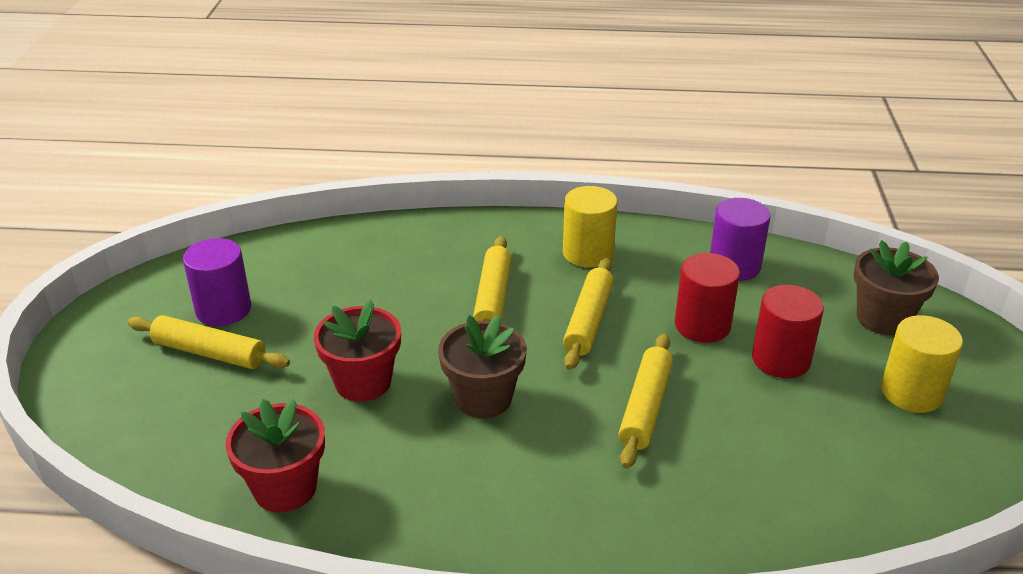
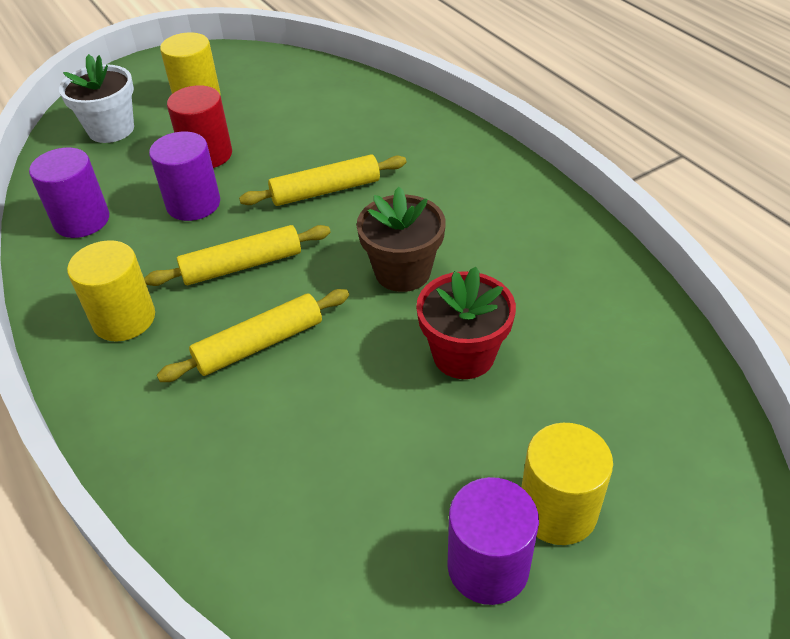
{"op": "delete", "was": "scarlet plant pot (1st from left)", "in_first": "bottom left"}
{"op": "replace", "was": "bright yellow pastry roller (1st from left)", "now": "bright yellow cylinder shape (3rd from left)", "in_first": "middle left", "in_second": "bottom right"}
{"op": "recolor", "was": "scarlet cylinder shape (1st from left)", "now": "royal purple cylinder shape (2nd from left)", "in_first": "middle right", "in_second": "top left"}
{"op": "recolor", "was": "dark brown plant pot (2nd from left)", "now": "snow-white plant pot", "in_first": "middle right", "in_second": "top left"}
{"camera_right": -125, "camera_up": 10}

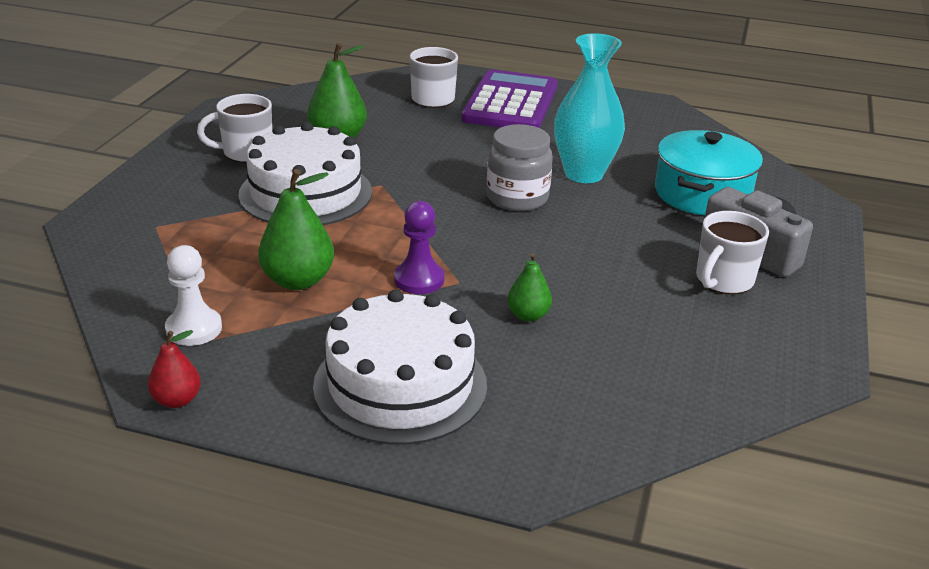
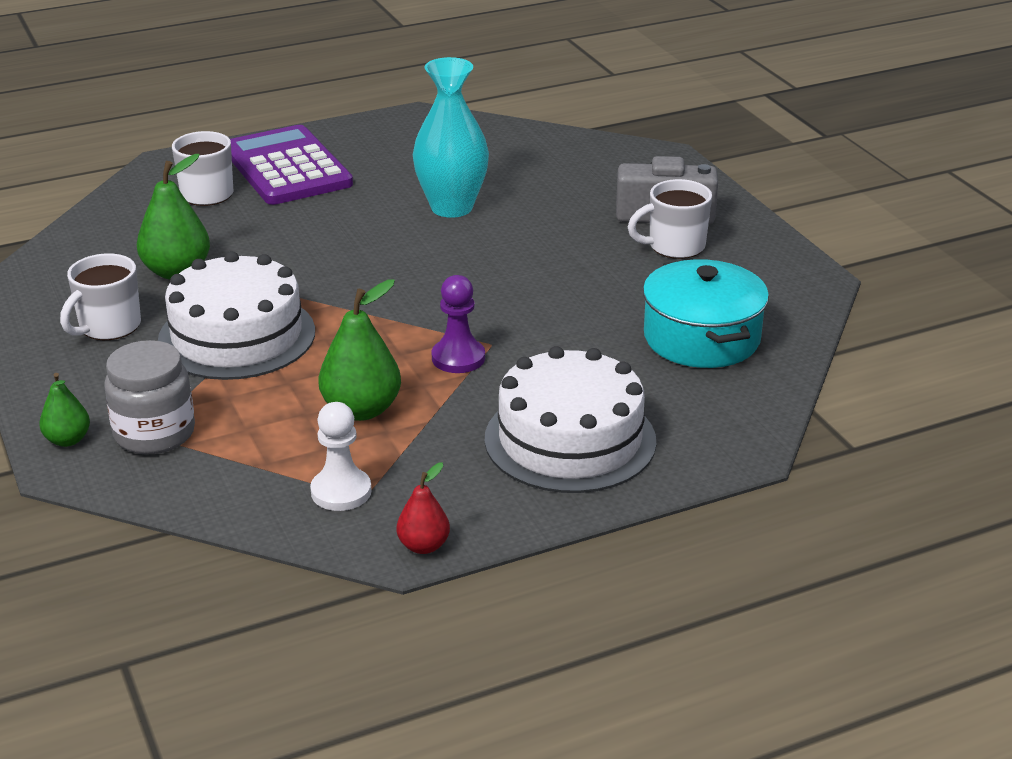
{"op": "move", "was": "ash-grey jar", "in_first": "top centre", "in_second": "middle left"}
{"op": "move", "was": "leaf-green toy pear (3rd from left in the first image)", "now": "leaf-green toy pear (1st from left)", "in_first": "centre", "in_second": "middle left"}
{"op": "move", "was": "aqua pot", "in_first": "top right", "in_second": "middle right"}
{"op": "rotate", "was": "snow-white coffee mug (3rd from left)", "in_first": "middle right", "in_second": "top centre", "clockwise": 75}
{"camera_right": -40, "camera_up": 0}

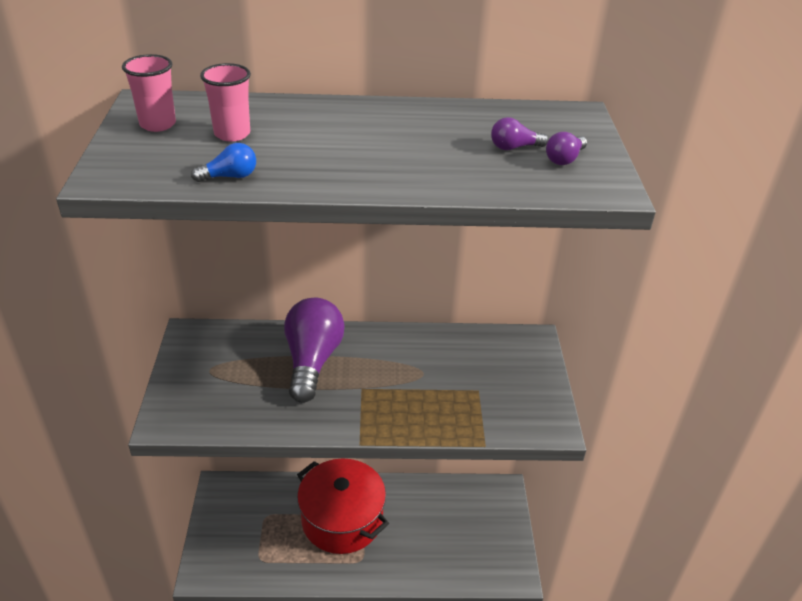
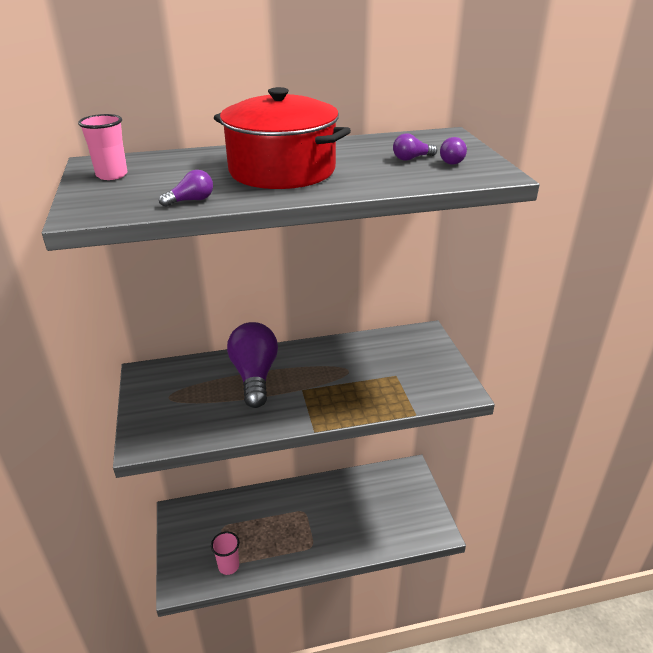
{"op": "move", "was": "rose-pink tumbler (2nd from left)", "in_first": "top left", "in_second": "bottom centre"}
{"op": "move", "was": "scarlet pot", "in_first": "bottom centre", "in_second": "top centre"}
{"op": "recolor", "was": "blue lightbulb", "now": "royal purple lightbulb (1st from left)", "in_first": "top left", "in_second": "top left"}
{"camera_right": -10, "camera_up": -5}

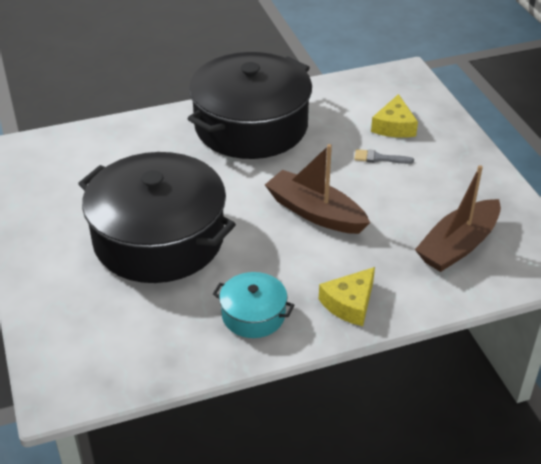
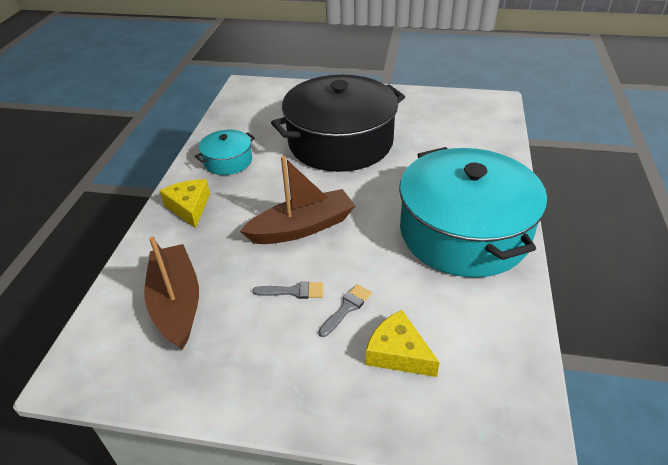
{"op": "insert", "now": "ash-grey brush (1st from left)", "in_second": "centre"}
{"op": "recolor", "was": "jet-black pot (2nd from left)", "now": "aqua pot (2nd from left)", "in_first": "top centre", "in_second": "middle right"}
{"camera_right": 120, "camera_up": 0}

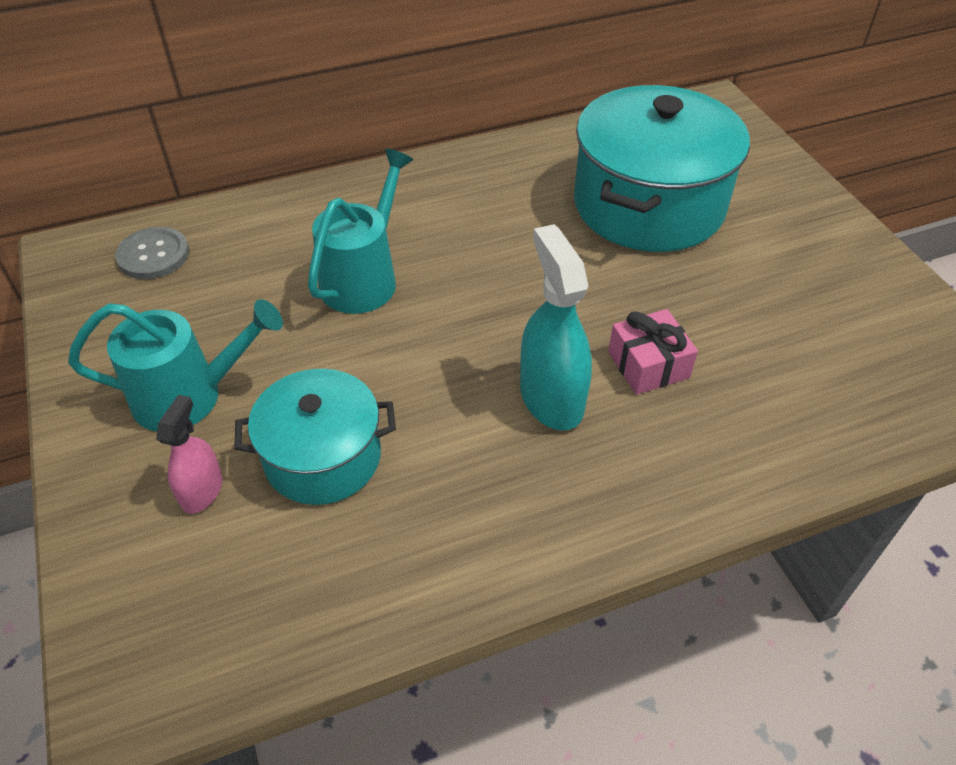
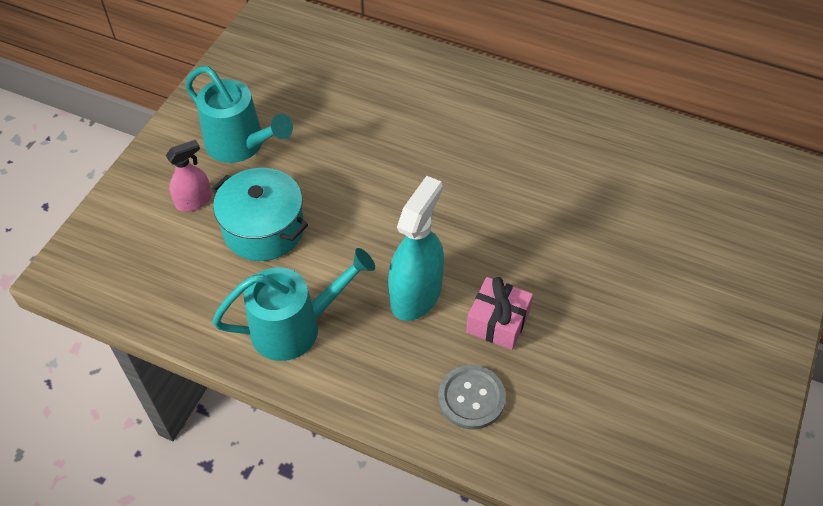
{"op": "delete", "was": "aqua pot (2nd from left)", "in_first": "top right"}
{"op": "move", "was": "ash-grey sewing button", "in_first": "top left", "in_second": "bottom centre"}
{"op": "move", "was": "aqua sprinkling can (2nd from left)", "in_first": "top centre", "in_second": "centre"}
{"camera_right": 45, "camera_up": 5}

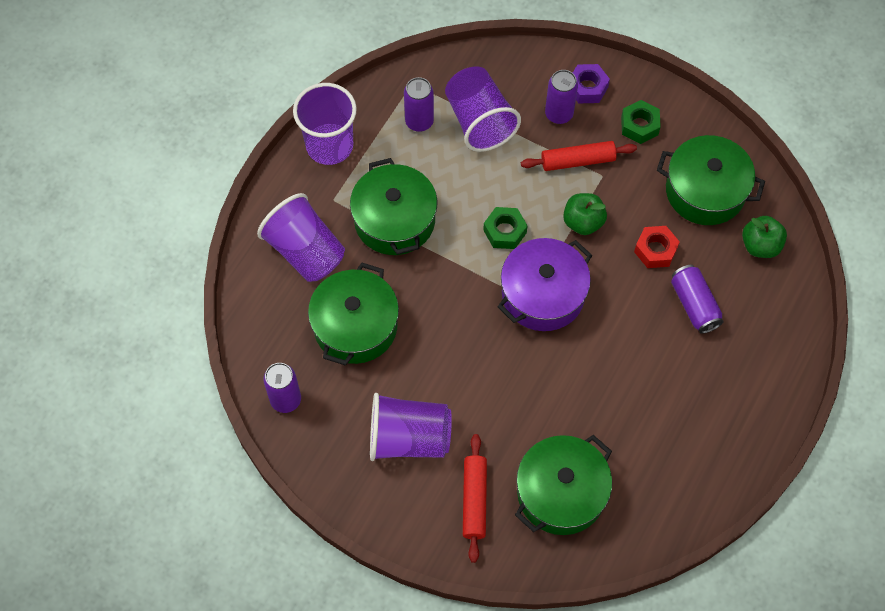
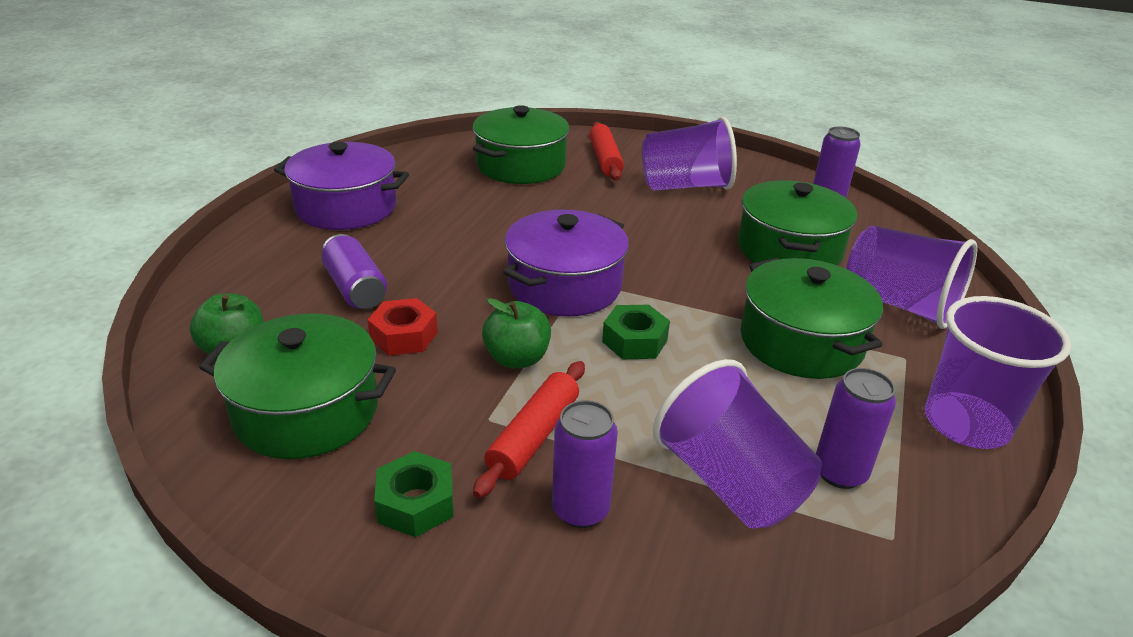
{"op": "delete", "was": "royal purple hexagon nut", "in_first": "top right"}
{"op": "insert", "now": "royal purple pot (1st from left)", "in_second": "top left"}
{"op": "rotate", "was": "scarlet pastry roller (2nd from left in the first image)", "in_first": "top centre", "in_second": "bottom centre", "clockwise": -45}
{"camera_right": 170, "camera_up": -30}

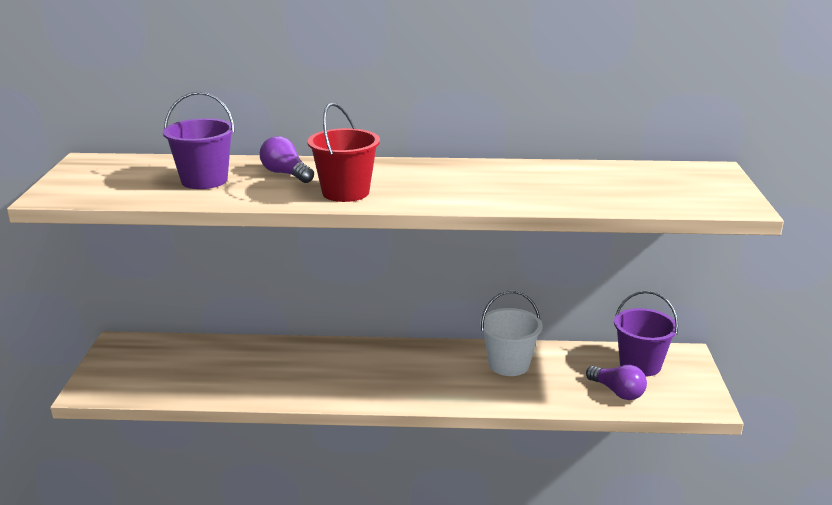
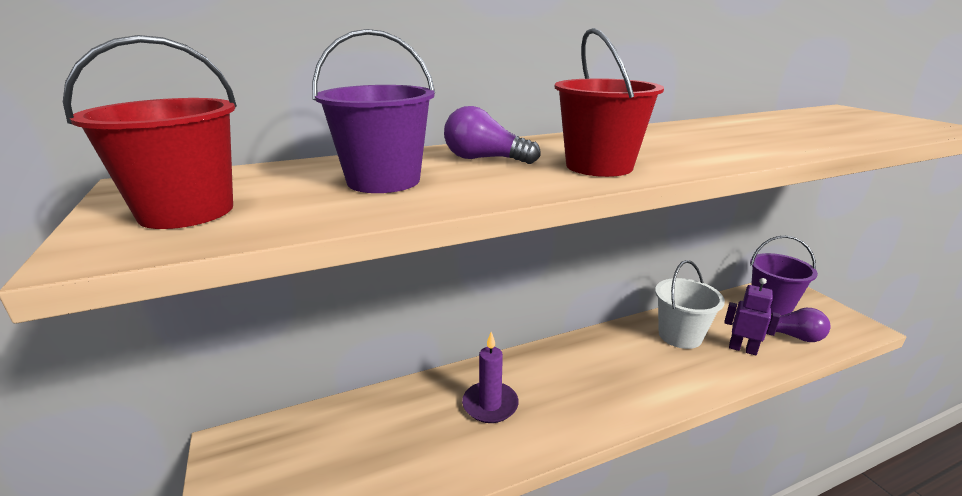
{"op": "insert", "now": "scarlet bucket (1st from left)", "in_second": "top left"}
{"op": "insert", "now": "royal purple candle", "in_second": "bottom centre"}
{"op": "insert", "now": "royal purple robot figure", "in_second": "middle right"}
{"camera_right": -25, "camera_up": 0}

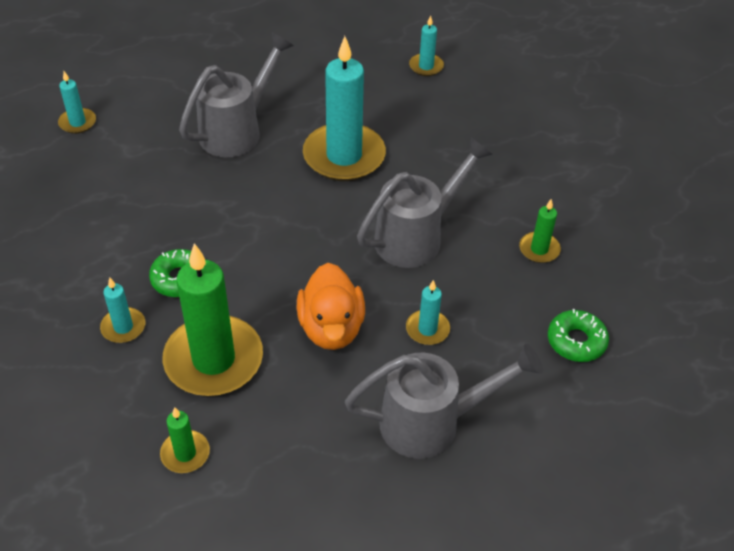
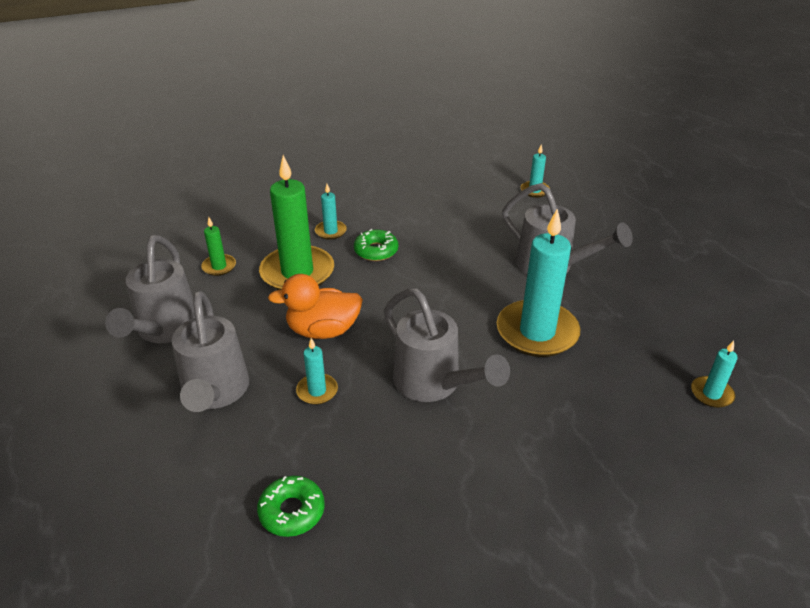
{"op": "delete", "was": "leaf-green candle (3rd from left)", "in_first": "middle right"}
{"op": "insert", "now": "ash-grey sprinkling can (1st from left)", "in_second": "middle left"}
{"camera_right": 90, "camera_up": -10}

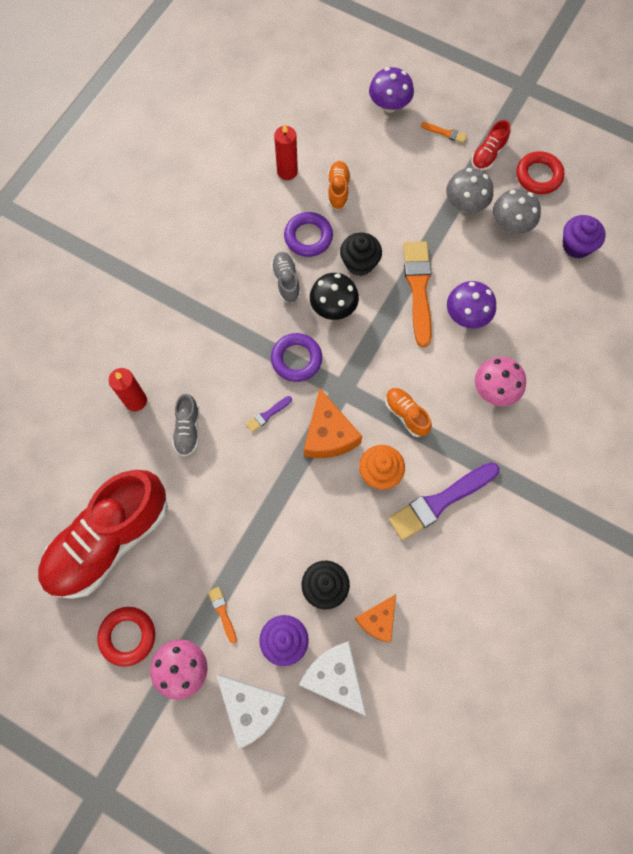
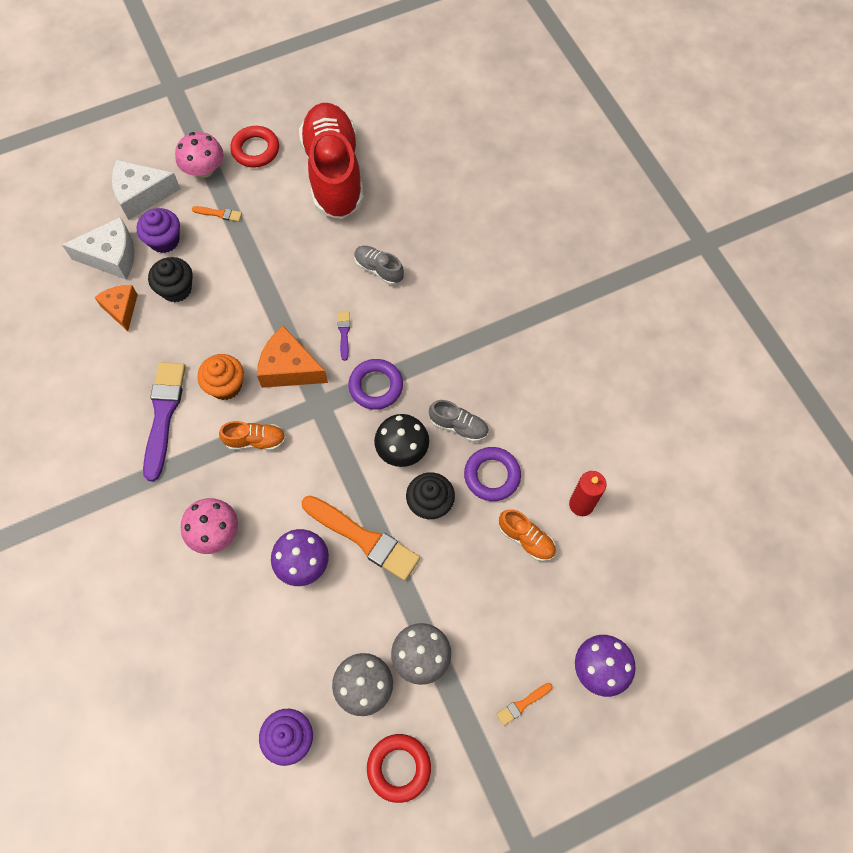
{"op": "delete", "was": "scarlet candle (1st from left)", "in_first": "middle left"}
{"op": "delete", "was": "scarlet shoe (2nd from left)", "in_first": "top right"}
{"camera_right": 125, "camera_up": -5}

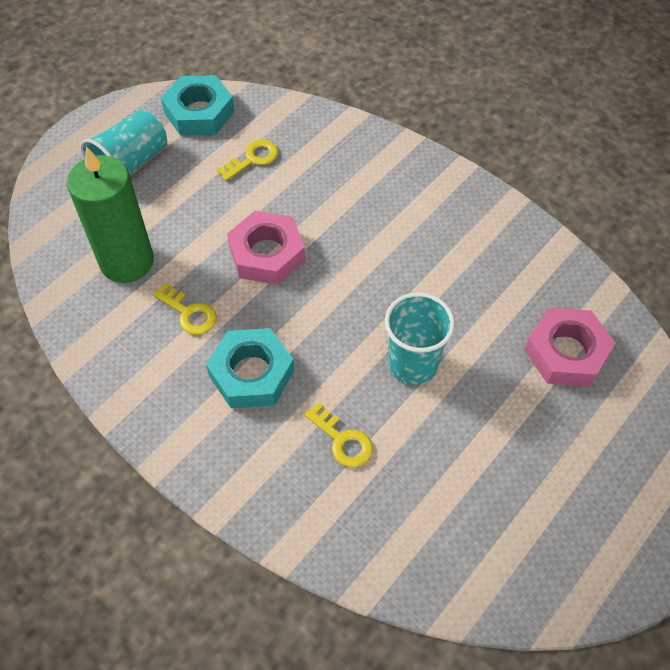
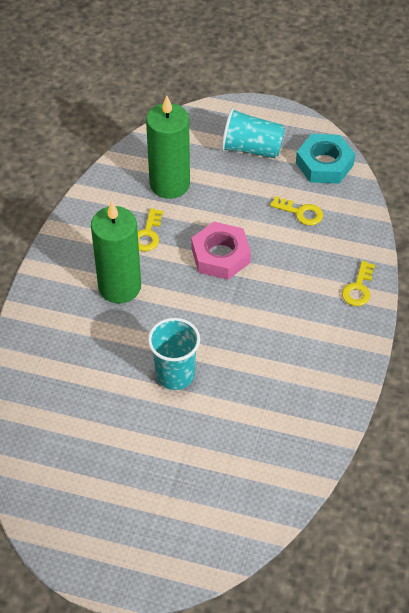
{"op": "delete", "was": "rose-pink hexagon nut (2nd from left)", "in_first": "middle right"}
{"op": "move", "was": "bright yellow door key (3rd from left)", "in_first": "centre", "in_second": "middle right"}
{"op": "replace", "was": "aqua hexagon nut (2nd from left)", "now": "leaf-green candle (1st from left)", "in_first": "centre", "in_second": "middle left"}
{"camera_right": 65, "camera_up": -5}

